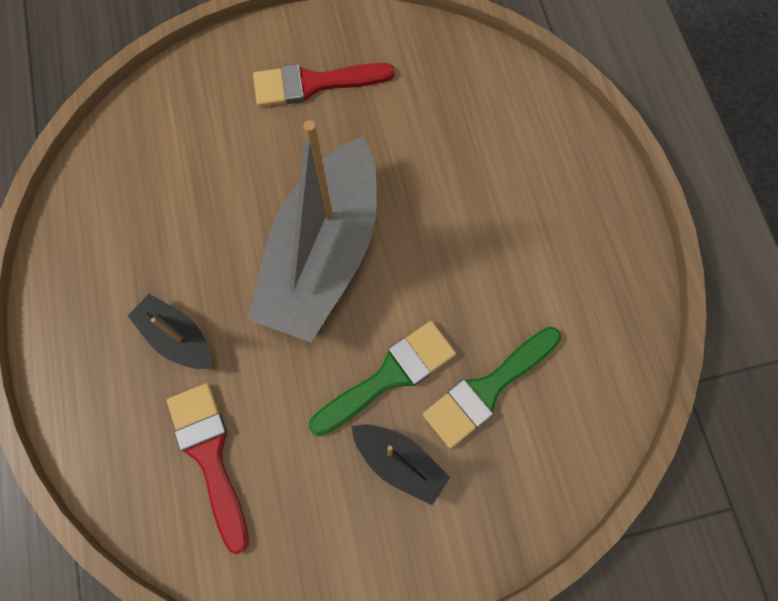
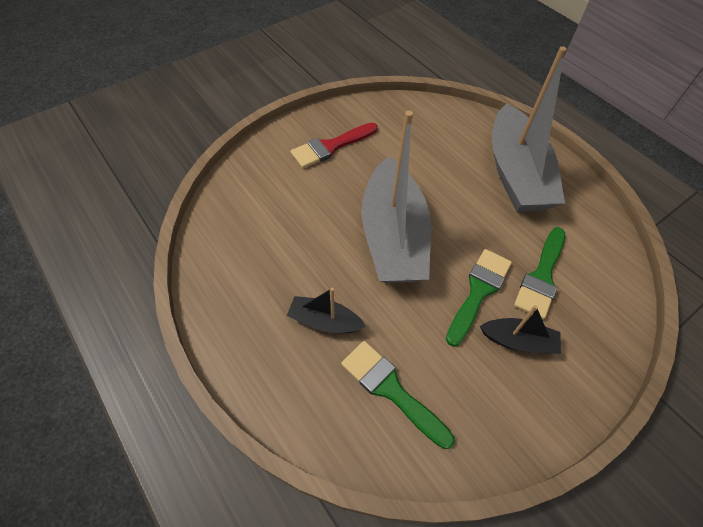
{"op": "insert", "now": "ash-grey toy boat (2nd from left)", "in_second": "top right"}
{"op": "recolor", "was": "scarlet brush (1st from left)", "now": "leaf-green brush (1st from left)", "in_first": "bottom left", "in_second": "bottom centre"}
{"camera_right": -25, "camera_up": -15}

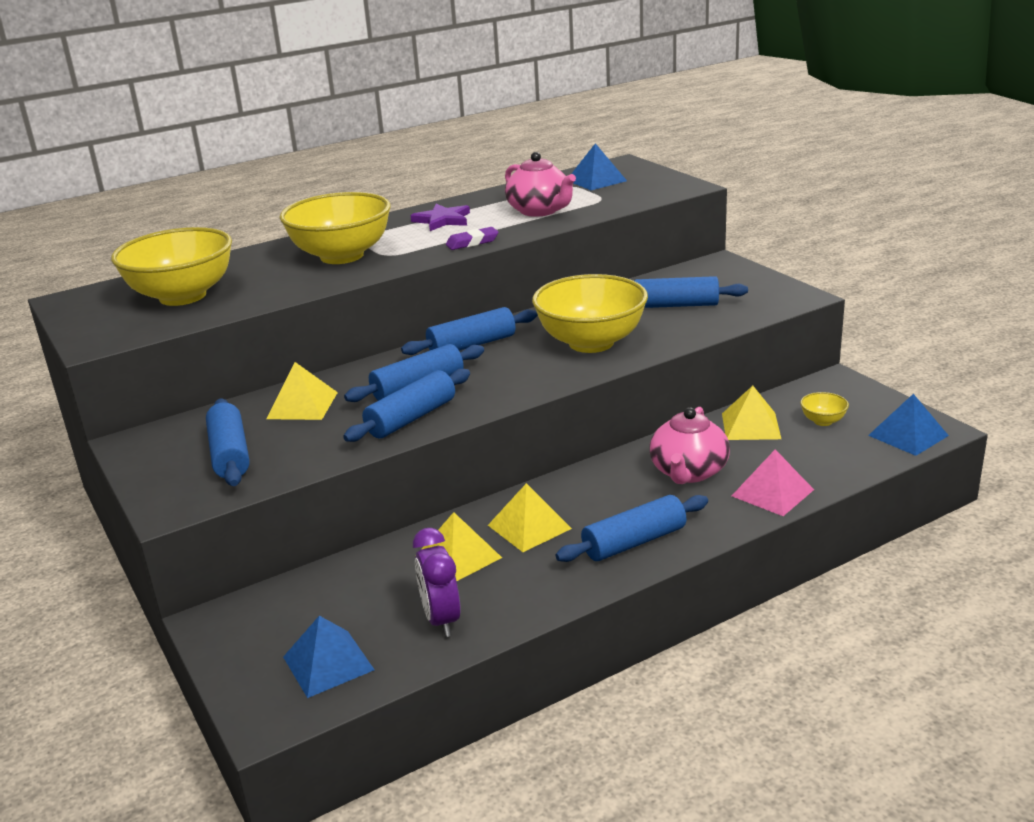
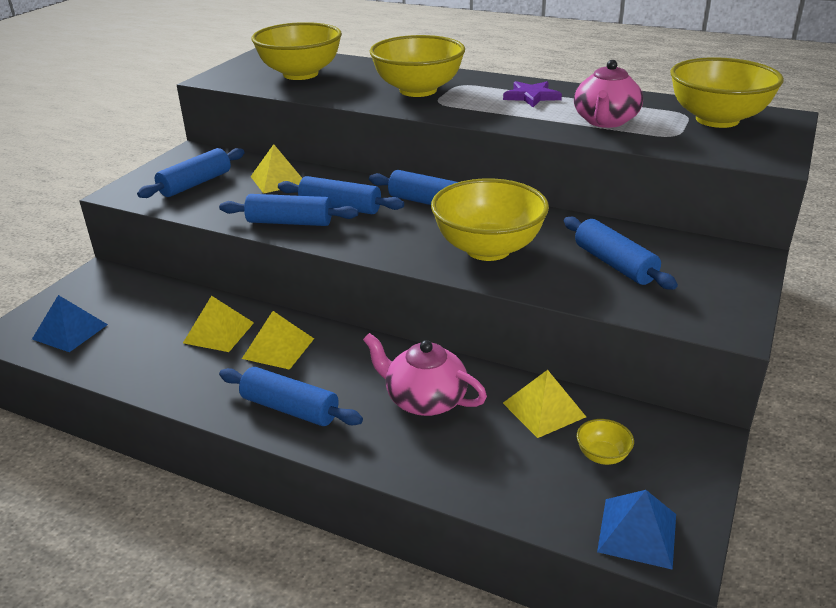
{"op": "delete", "was": "royal purple clock", "in_first": "bottom centre"}
{"op": "delete", "was": "royal purple gum eraser", "in_first": "top centre"}
{"op": "delete", "was": "rose-pink pyramid shape", "in_first": "middle right"}
{"op": "replace", "was": "blue pyramid shape (2nd from left)", "now": "bright yellow deep dish (5th from left)", "in_first": "top centre", "in_second": "top right"}
{"op": "rotate", "was": "rose-pink teapot (2nd from left in the first image)", "in_first": "centre", "in_second": "centre", "clockwise": 45}
{"camera_right": 55, "camera_up": 5}

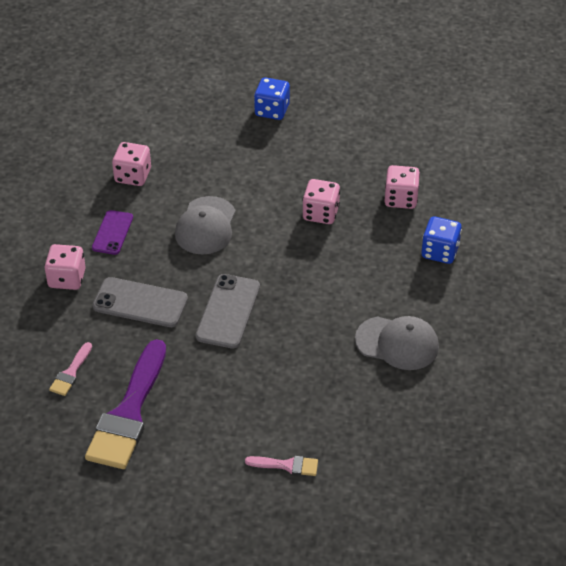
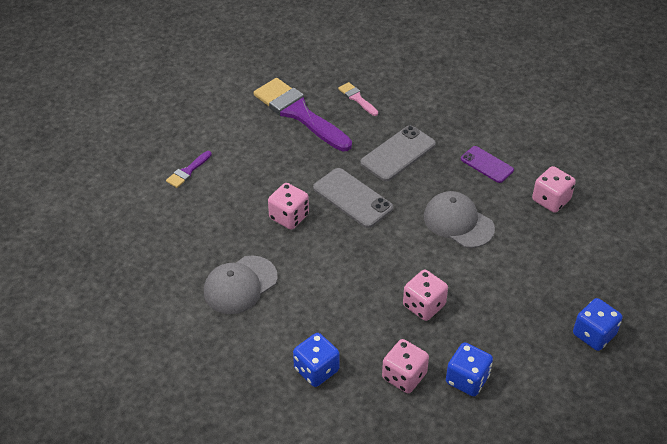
{"op": "insert", "now": "blue game die (2nd from left)", "in_second": "bottom right"}
{"op": "move", "was": "rose-pink game die (1st from left)", "in_first": "middle left", "in_second": "centre"}
{"op": "recolor", "was": "rose-pink brush (2nd from left)", "now": "royal purple brush (1st from left)", "in_first": "bottom centre", "in_second": "middle left"}
{"camera_right": 120, "camera_up": 0}

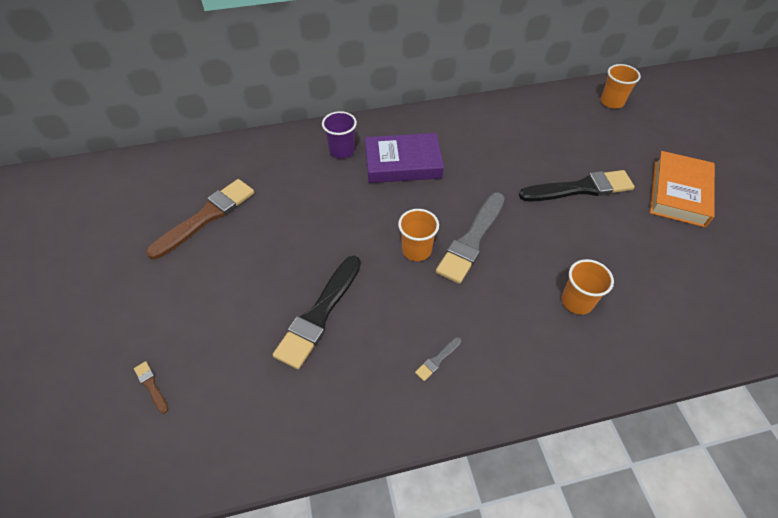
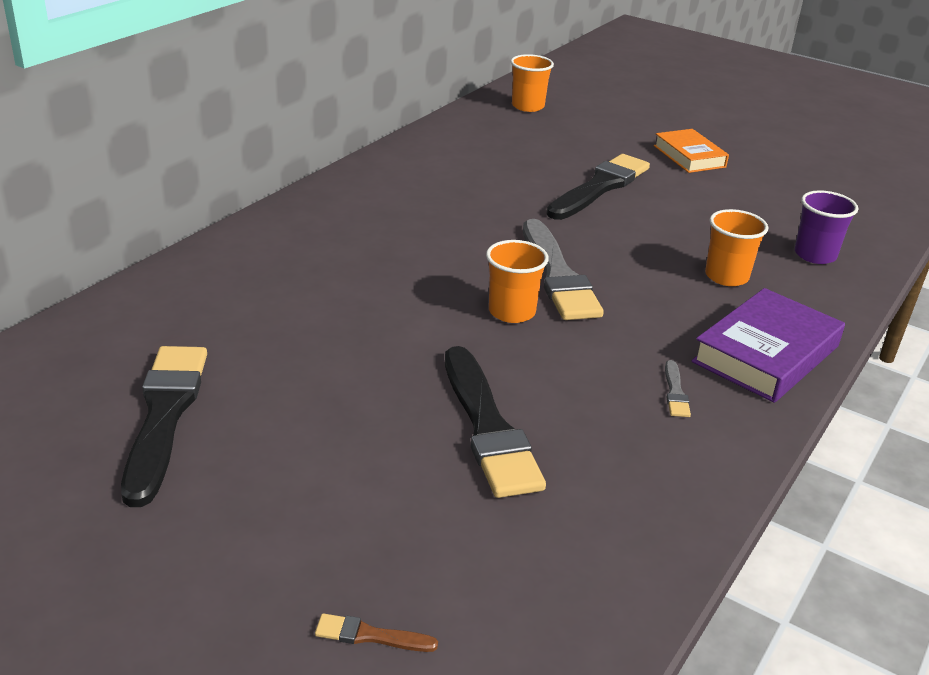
{"op": "move", "was": "royal purple tumbler", "in_first": "top centre", "in_second": "middle right"}
{"op": "move", "was": "royal purple hardback", "in_first": "top centre", "in_second": "middle right"}
{"op": "recolor", "was": "dark brown brush (2nd from left)", "now": "jet-black brush (1st from left)", "in_first": "middle left", "in_second": "middle left"}
{"op": "resize", "was": "bright orange hardback", "in_first": "middle right", "in_second": "top right", "ratio": 0.66}
{"camera_right": -45, "camera_up": -20}

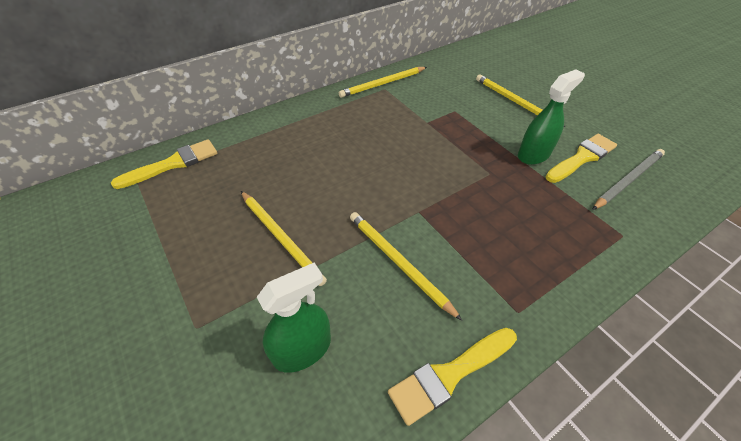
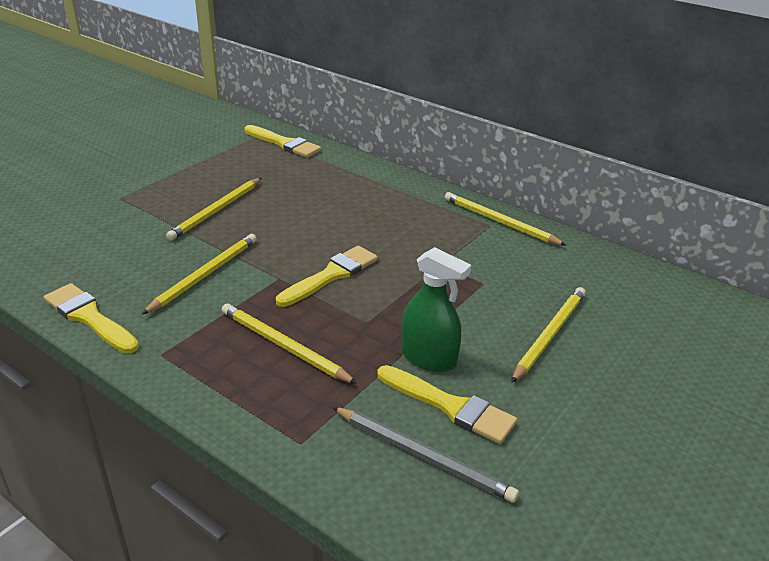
{"op": "delete", "was": "leaf-green spray bottle (1st from left)", "in_first": "bottom centre"}
{"op": "insert", "now": "bright yellow wooden pencil (3rd from left)", "in_second": "centre"}
{"op": "insert", "now": "bright yellow brush (3rd from left)", "in_second": "centre"}
{"camera_right": 70, "camera_up": -15}

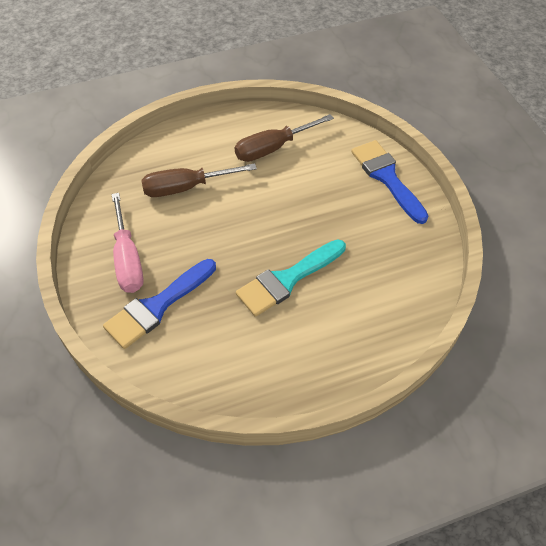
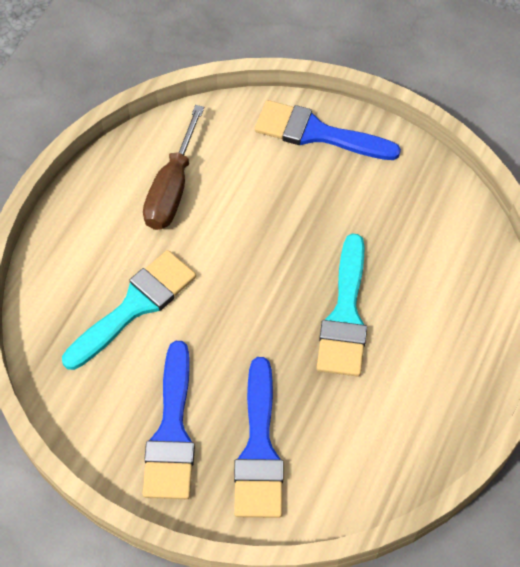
{"op": "replace", "was": "rose-pink flat screwdriver", "now": "blue brush (1st from left)", "in_first": "middle left", "in_second": "bottom left"}
{"op": "replace", "was": "dark brown flat screwdriver (1st from left)", "now": "aqua brush (1st from left)", "in_first": "top centre", "in_second": "middle left"}
{"camera_right": -45, "camera_up": 5}

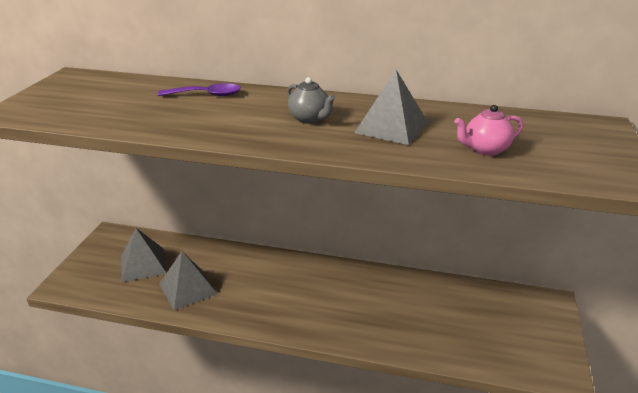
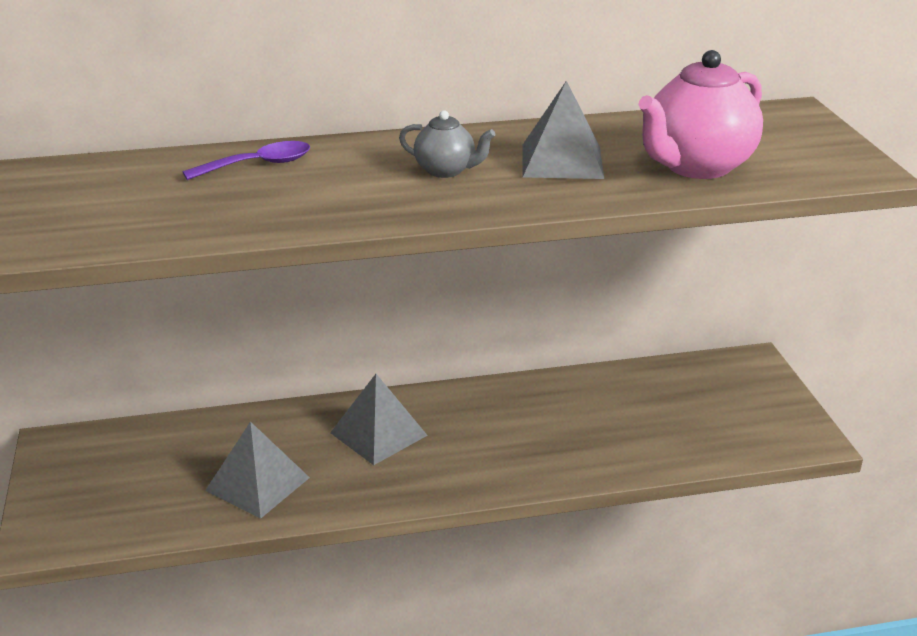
{"op": "move", "was": "ash-grey pyramid shape (1st from left in the first image)", "now": "ash-grey pyramid shape (2nd from left)", "in_first": "middle left", "in_second": "centre"}
{"op": "resize", "was": "rose-pink teapot", "in_first": "top right", "in_second": "top right", "ratio": 1.88}
{"camera_right": -25, "camera_up": 0}

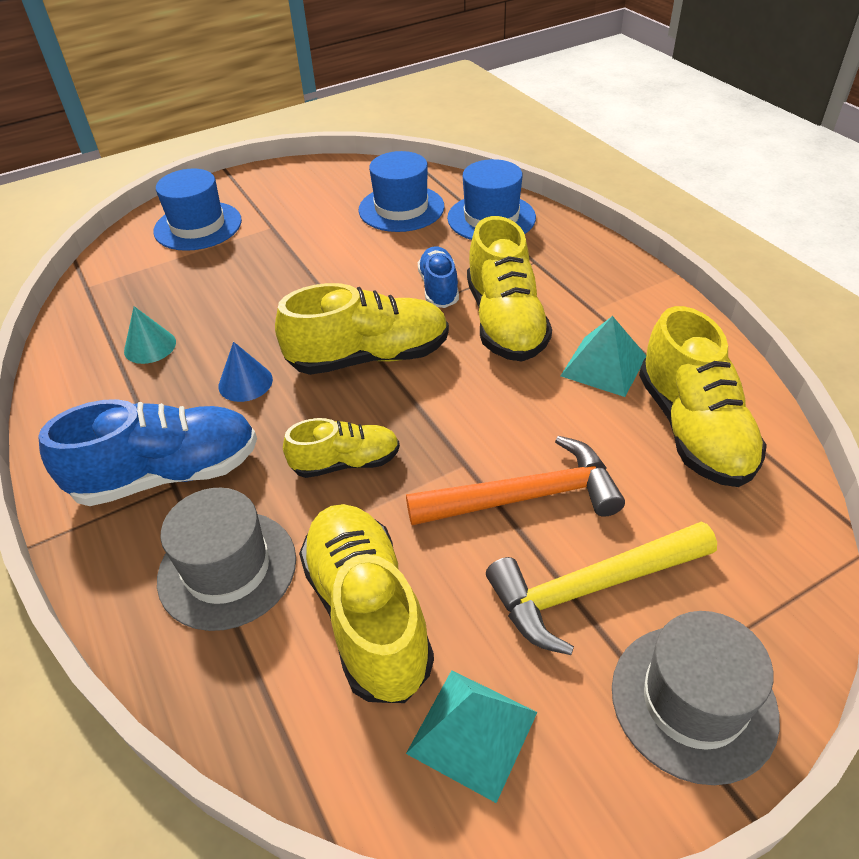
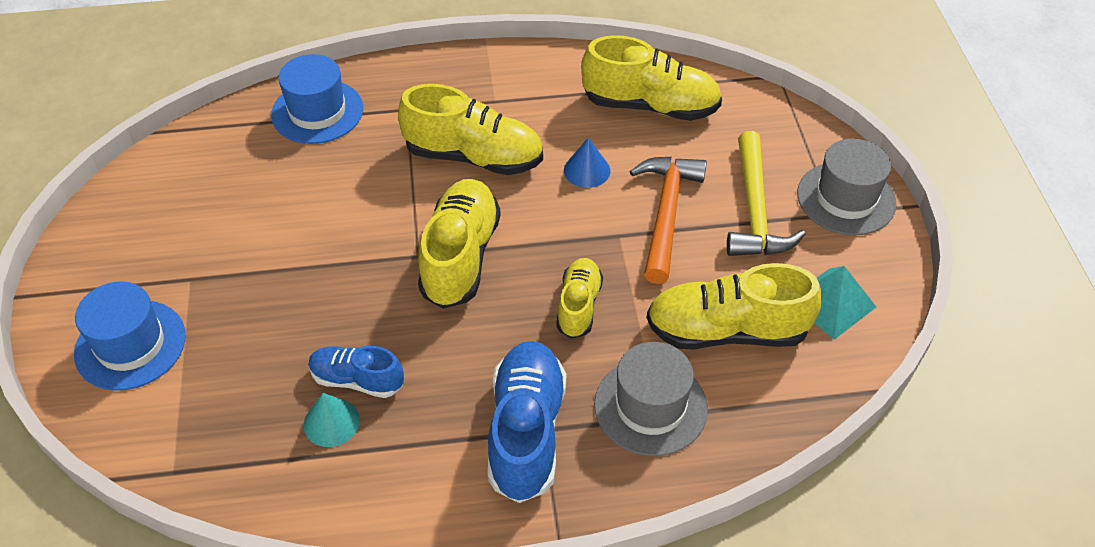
{"op": "delete", "was": "blue hat (2nd from left)", "in_first": "top centre"}
{"op": "delete", "was": "aqua pyramid shape (2nd from left)", "in_first": "middle right"}
{"op": "move", "was": "blue cone", "in_first": "middle left", "in_second": "top centre"}
{"op": "move", "was": "blue shoe (2nd from left in the first image)", "now": "blue shoe (1st from left)", "in_first": "top centre", "in_second": "bottom left"}
{"camera_right": -70, "camera_up": 5}

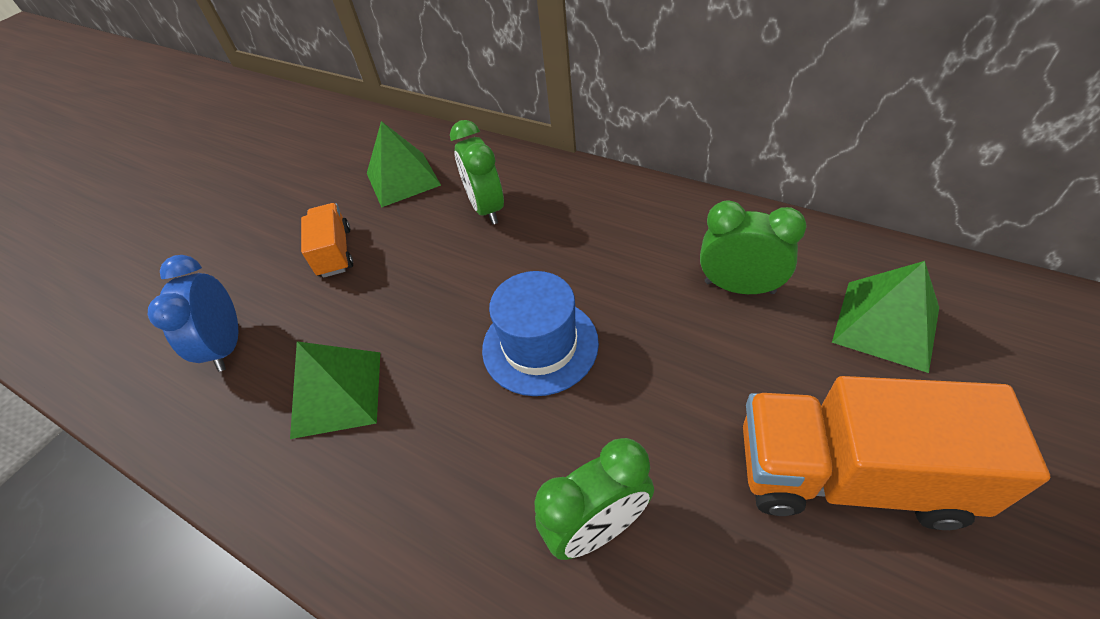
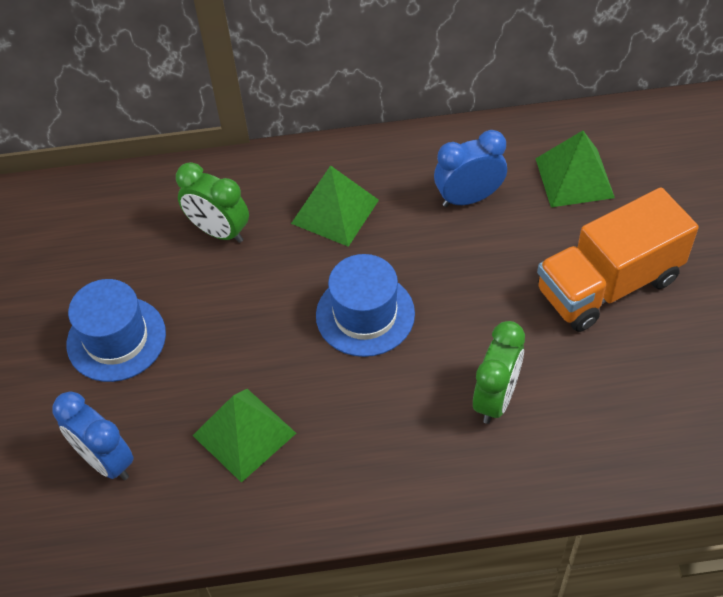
{"op": "move", "was": "leaf-green pyramid shape (2nd from left)", "in_first": "top centre", "in_second": "centre"}
{"op": "replace", "was": "bright orange truck (1st from left)", "now": "blue hat (1st from left)", "in_first": "middle left", "in_second": "middle left"}
{"op": "recolor", "was": "leaf-green clock (3rd from left)", "now": "blue clock (2nd from left)", "in_first": "middle right", "in_second": "top centre"}
{"camera_right": -40, "camera_up": 5}

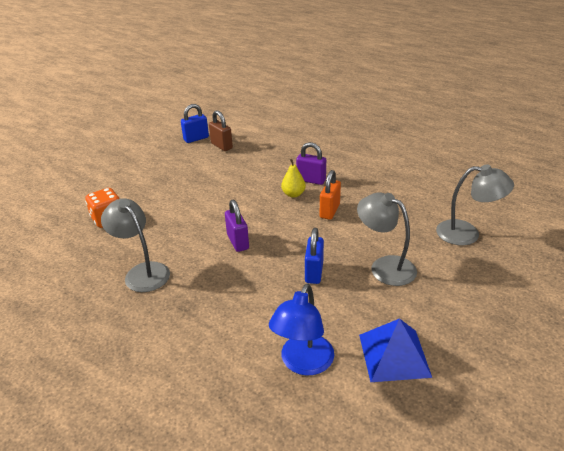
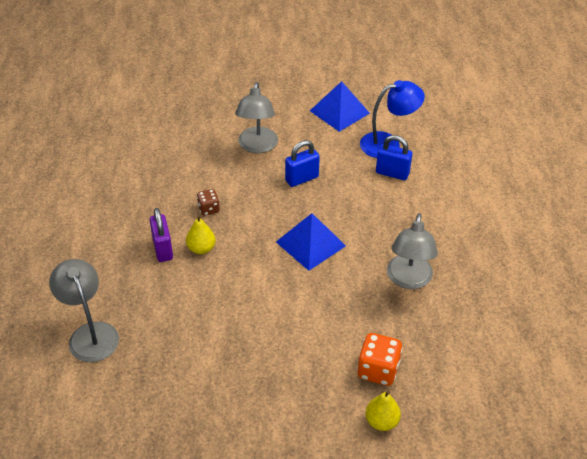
{"op": "delete", "was": "dark brown padlock", "in_first": "top centre"}
{"op": "insert", "now": "bright yellow toy pear (2nd from left)", "in_second": "bottom centre"}
{"op": "move", "was": "blue padlock (1st from left in the first image)", "now": "blue padlock (2nd from left)", "in_first": "top centre", "in_second": "middle right"}
{"op": "move", "was": "ash-grey desk lamp (3rd from left in the first image)", "now": "ash-grey desk lamp (1st from left)", "in_first": "middle right", "in_second": "bottom left"}
{"op": "replace", "was": "royal purple padlock (1st from left)", "now": "blue pyramid shape (1st from left)", "in_first": "centre", "in_second": "centre"}
{"op": "replace", "was": "bright orange padlock", "now": "dark brown game die", "in_first": "centre", "in_second": "centre"}
{"camera_right": -130, "camera_up": 10}

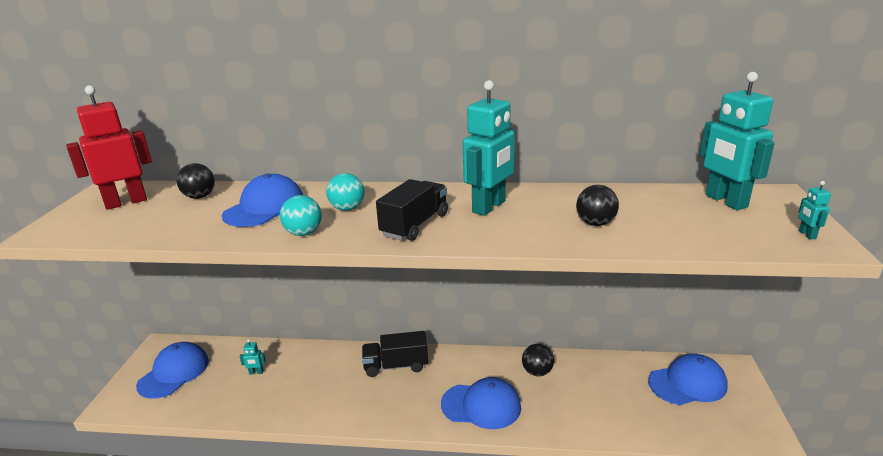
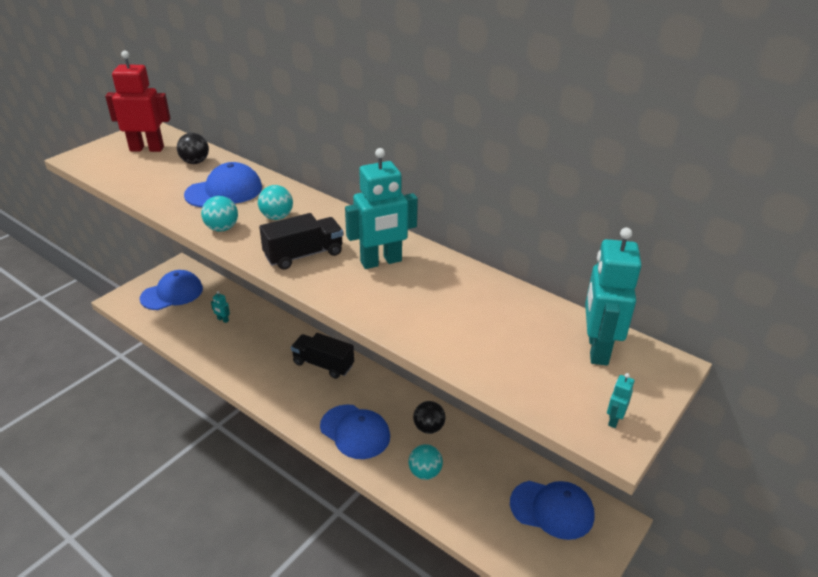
{"op": "delete", "was": "jet-black play ball (3rd from left)", "in_first": "middle right"}
{"op": "insert", "now": "aqua play ball (3rd from left)", "in_second": "bottom centre"}
{"camera_right": 30, "camera_up": 10}

